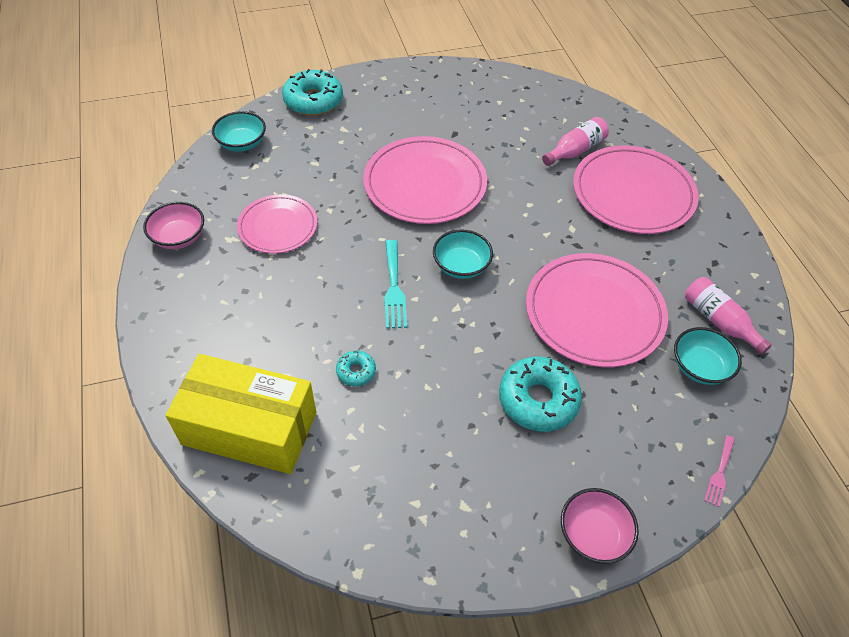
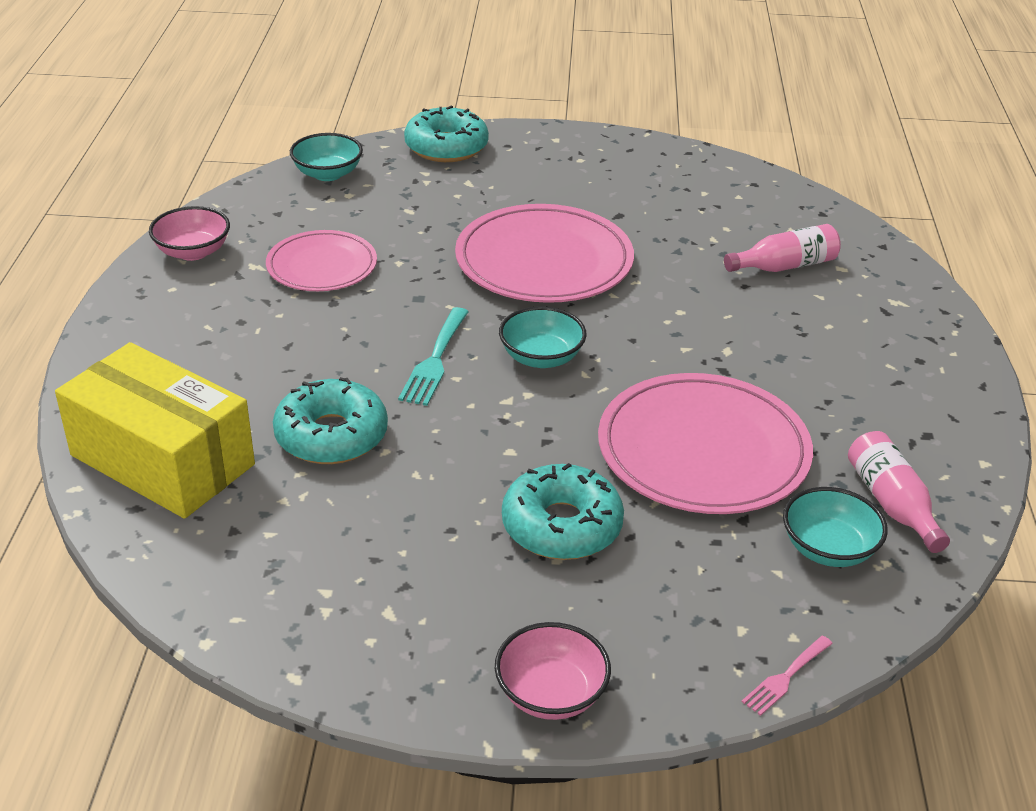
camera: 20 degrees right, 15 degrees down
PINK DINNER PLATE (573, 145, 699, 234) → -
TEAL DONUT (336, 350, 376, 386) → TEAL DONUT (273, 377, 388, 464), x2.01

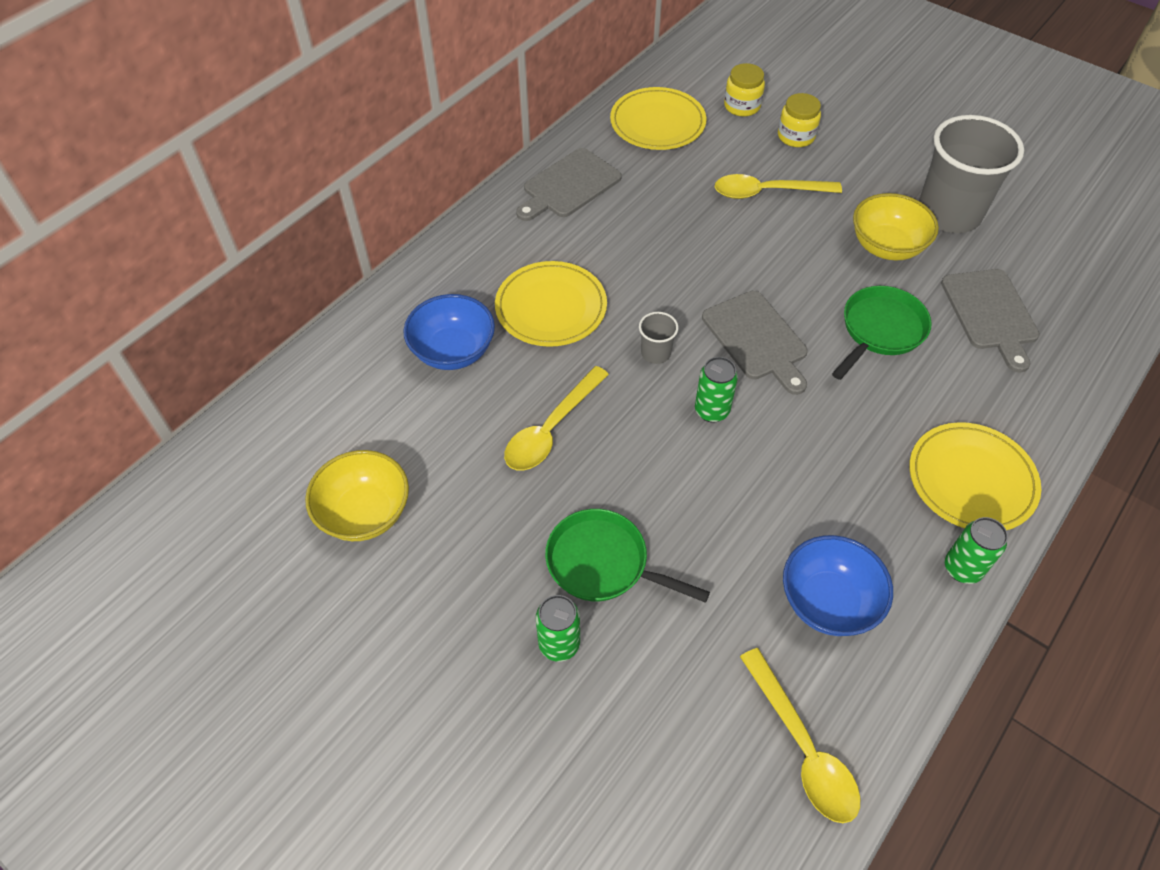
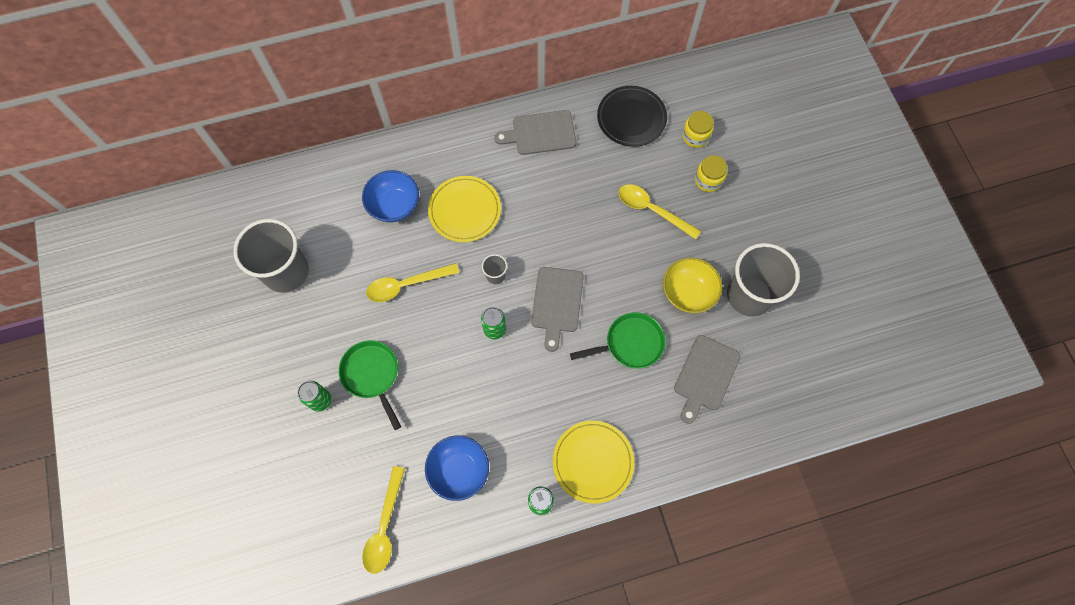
camera: 35 degrees right, 15 degrees up
YELLOW SERVING BOWL (305, 450, 409, 541) → ASH-GREY BEAKER (233, 219, 309, 293)
YELLOW DINNER PLATE (610, 87, 706, 150) → BLACK DINNER PLATE (597, 86, 667, 147)

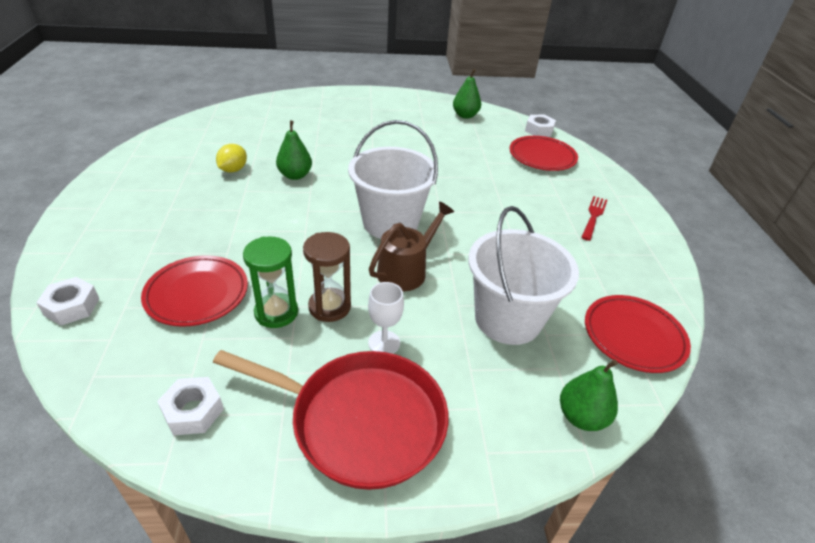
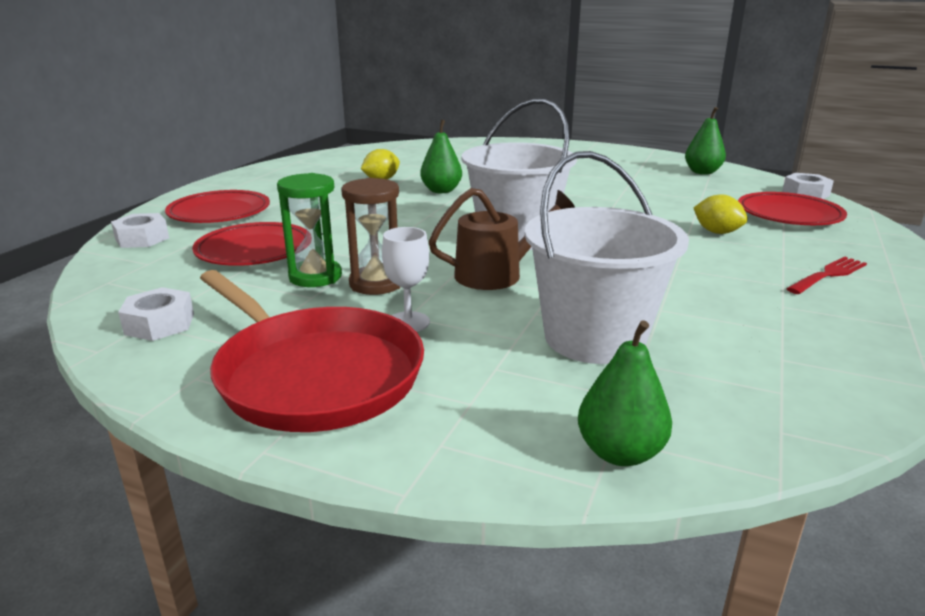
camera: 30 degrees right, 15 degrees down
- → YELLOW TOY LEMON (694, 194, 748, 234)
SCARLET DINNER PLATE (585, 295, 691, 373) → SCARLET DINNER PLATE (165, 190, 270, 223), shifted

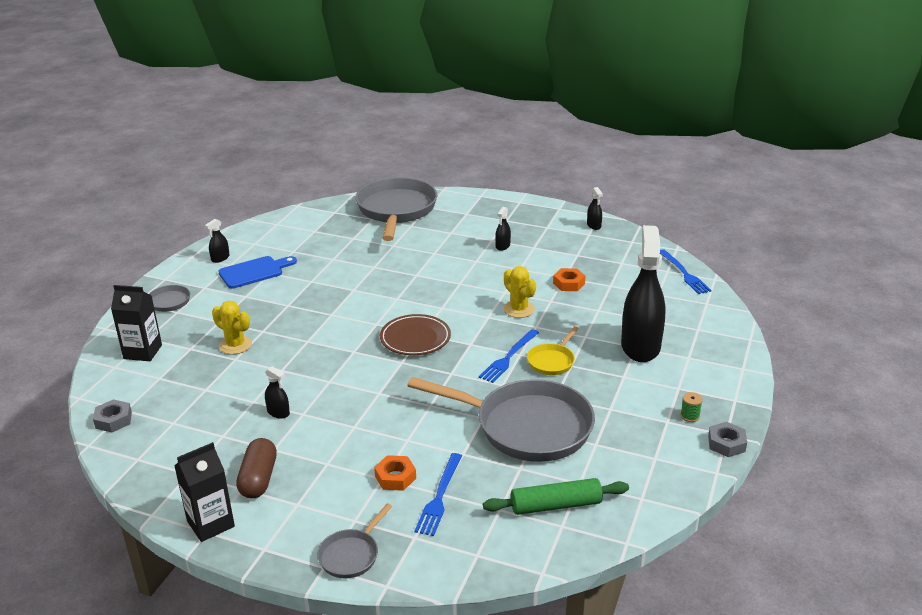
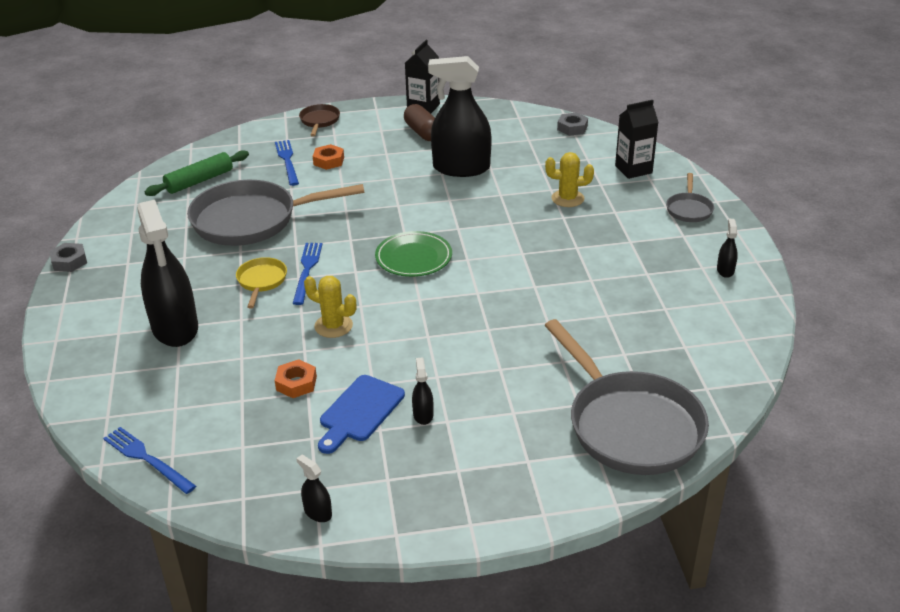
camera: 150 degrees right, 5 degrees up
GREEN BOBBIN (680, 392, 703, 422) → -
COBALT CUTTING BOARD (218, 256, 297, 289) → COBALT CUTTING BOARD (318, 375, 405, 454), shifted
ASH-GREY SKILLET (317, 503, 392, 578) → BROWN SKILLET (299, 104, 340, 137)
BROWN DINNER PLATE (380, 314, 451, 355) → GREEN DINNER PLATE (375, 231, 452, 277)
BLACK SPRAY BOTTLE (265, 366, 290, 419) → BLACK SPRAY BOTTLE (428, 56, 492, 177), x2.48

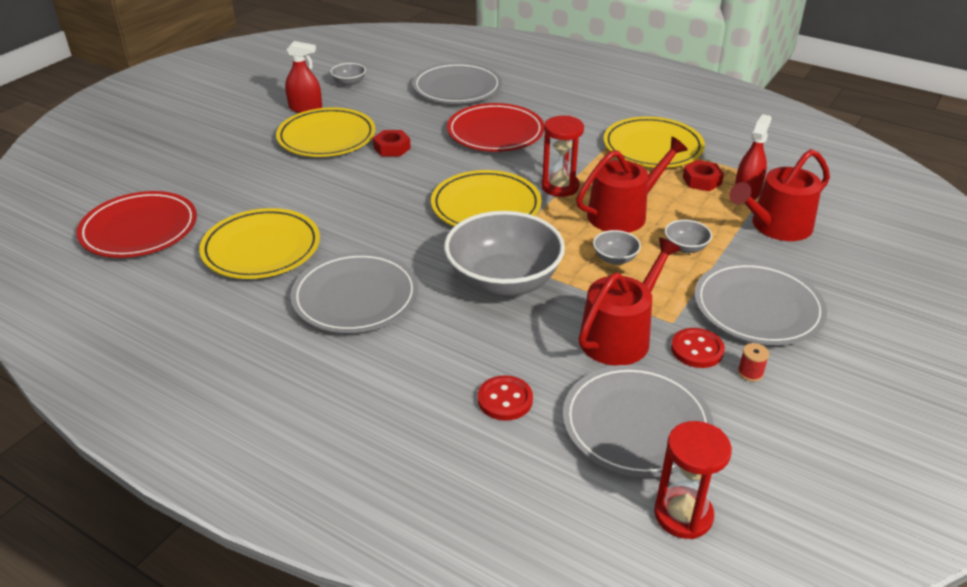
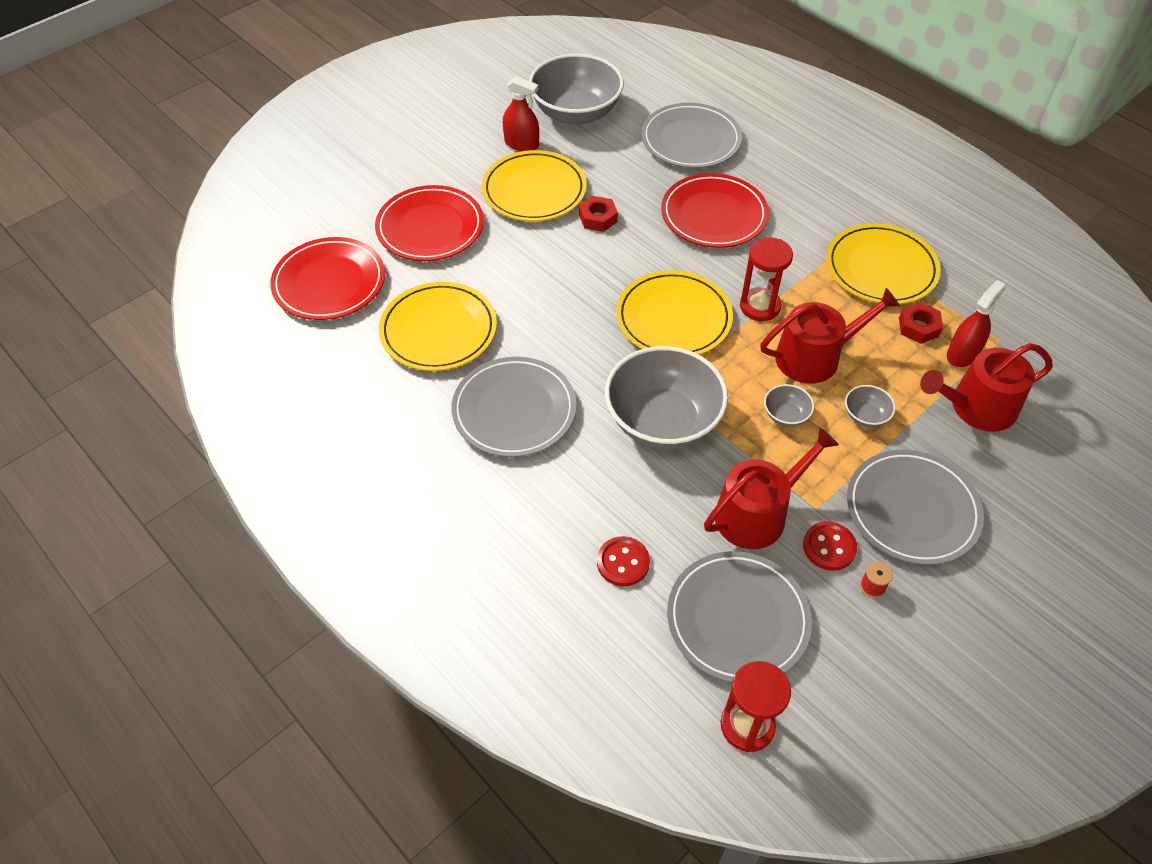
camera: 15 degrees right, 15 degrees up
- → SCARLET DINNER PLATE (375, 185, 484, 261)
ASH-GREY SERVING BOWL (330, 63, 366, 86) → ASH-GREY SERVING BOWL (529, 53, 624, 125), x2.40

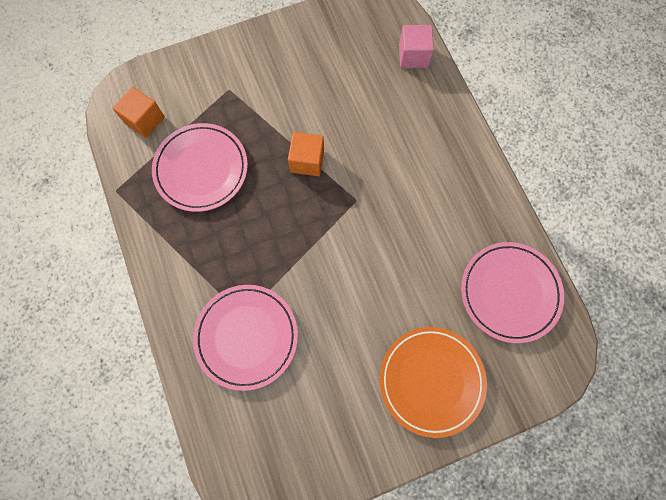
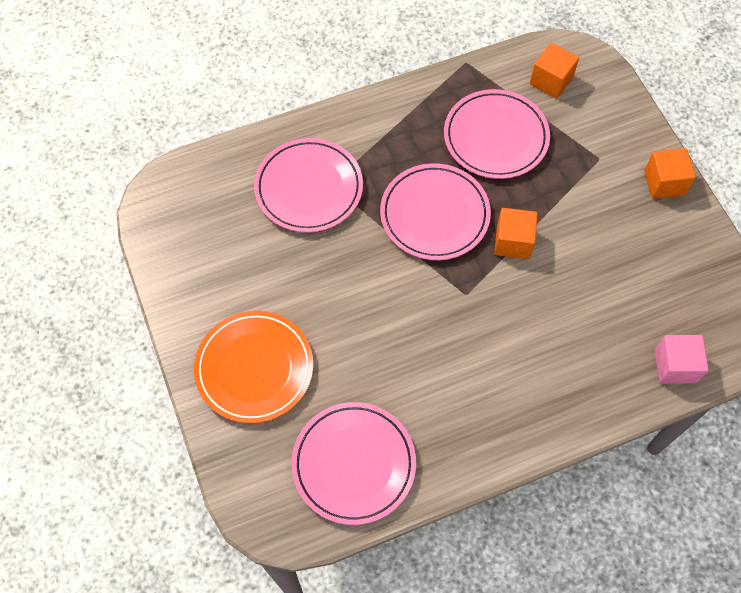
camera: 90 degrees right, 10 degrees down
- → PINK DINNER PLATE (380, 163, 491, 260)
- → ORANGE-COLOURED CUBE (644, 148, 696, 199)

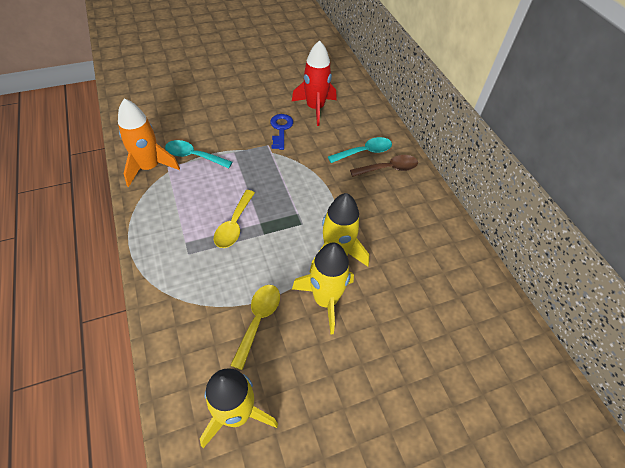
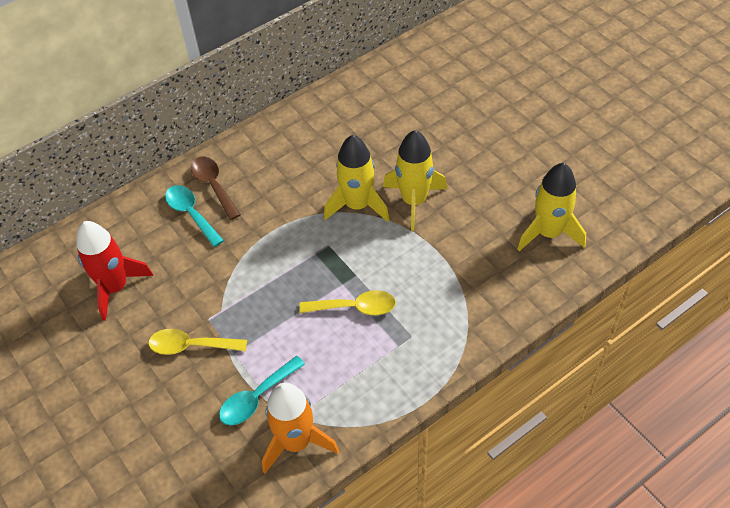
camera: 100 degrees left, 0 degrees up
COBALT LATCHKEY (270, 114, 293, 150) → -
YELLOW SPOON (230, 285, 280, 370) → YELLOW SPOON (148, 329, 247, 355), shifted
TEAL SPOON (165, 140, 232, 168) → TEAL SPOON (219, 356, 305, 425), 45 degrees clockwise

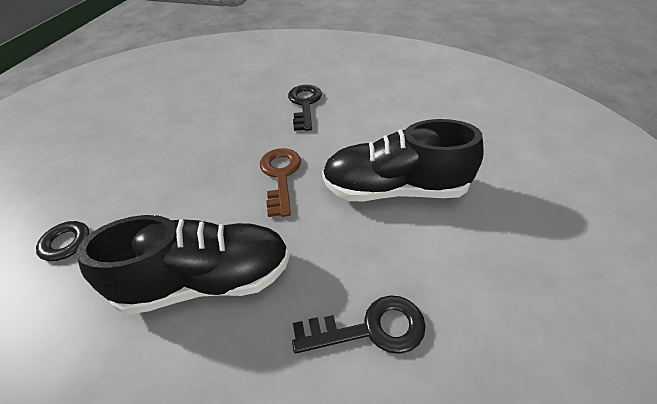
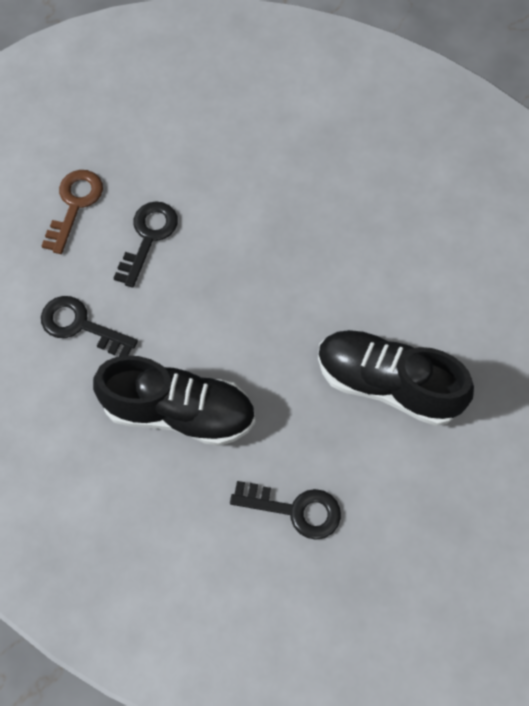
camera: 20 degrees right, 20 degrees up
BROWN LATCHKEY (260, 148, 301, 217) → BROWN LATCHKEY (42, 170, 103, 254), shifted
BLACK LATCHKEY (288, 85, 322, 131) → BLACK LATCHKEY (114, 201, 178, 288), shifted

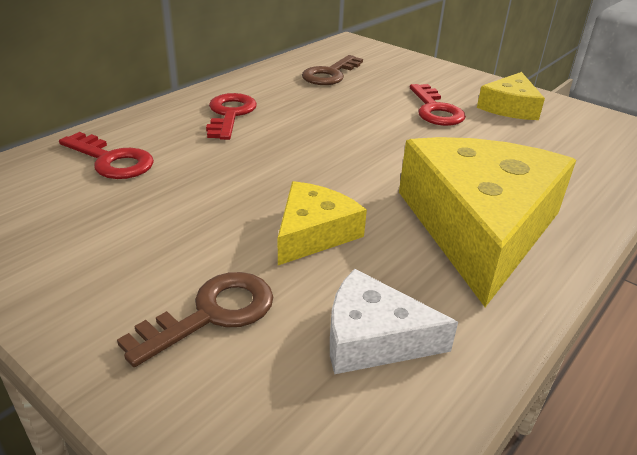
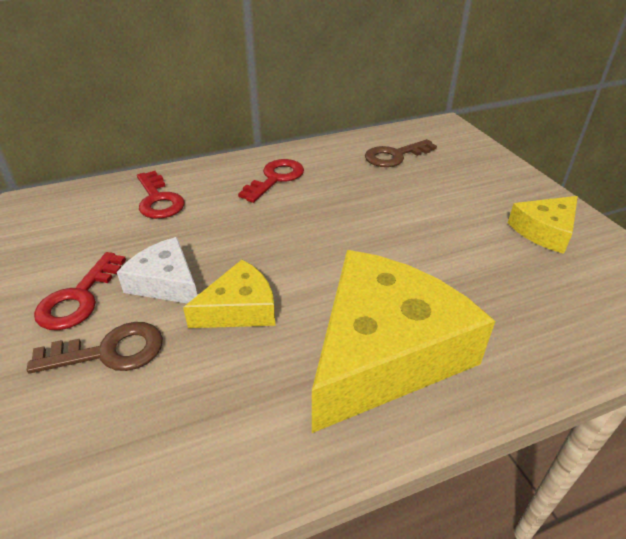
camera: 30 degrees right, 5 degrees up
SNOW-WHITE PIECE OF CHEESE (330, 269, 458, 374) → SNOW-WHITE PIECE OF CHEESE (117, 237, 197, 304), shifted
SCARLET LATCHKEY (410, 84, 466, 126) → SCARLET LATCHKEY (34, 252, 126, 330), shifted

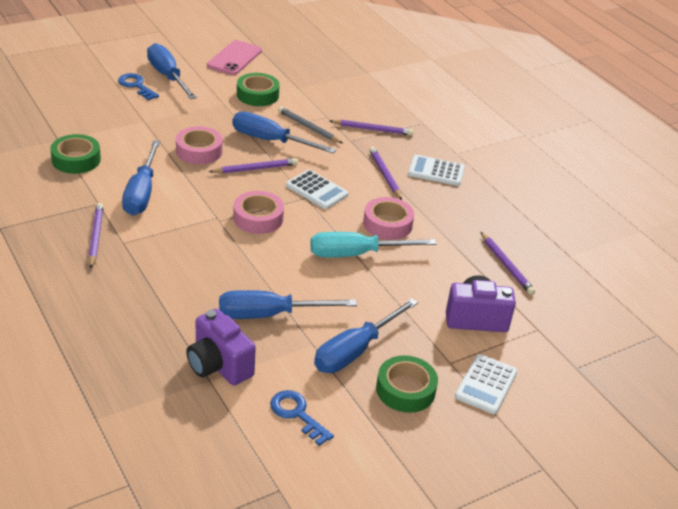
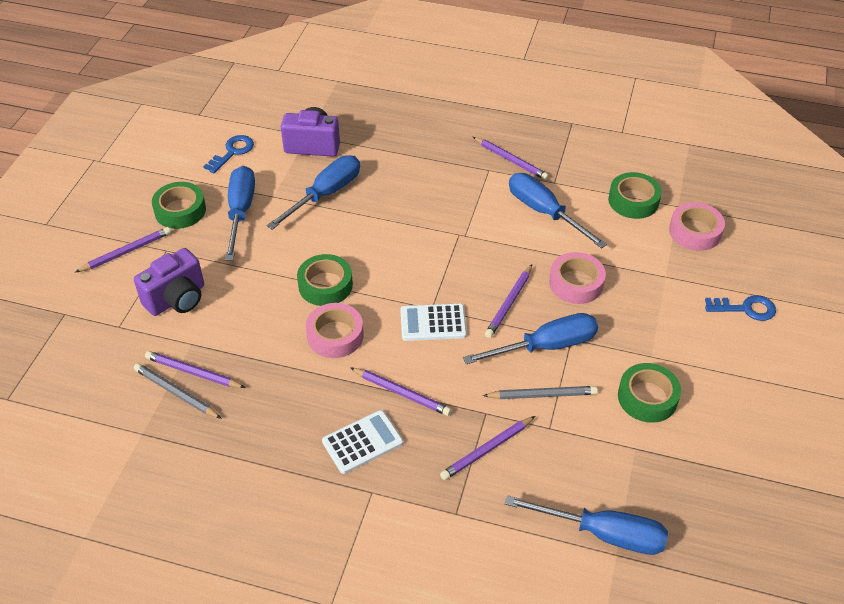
camera: 140 degrees right, 10 degrees up
PINK SMARTPHONE (207, 40, 262, 75) → -
- → ASH-GREY LEAD PENCIL (134, 363, 222, 419)
COBALT HAND SCREWDRIVER (147, 43, 197, 99) → COBALT HAND SCREWDRIVER (505, 495, 668, 555), shifted
PINK TAPE (233, 191, 284, 234) → PINK TAPE (669, 202, 725, 251), shifted
TEAL HAND SCREWDRIVER (310, 232, 437, 258) → GREEN TAPE (297, 254, 353, 306)
SNOW-WHITE POCKET CALCULATOR (455, 354, 517, 414) → VIOLET LEAD PENCIL (76, 227, 171, 272)
COBALT LATCHKEY (270, 390, 334, 446) → COBALT LATCHKEY (203, 135, 254, 173), 60 degrees counterclockwise

